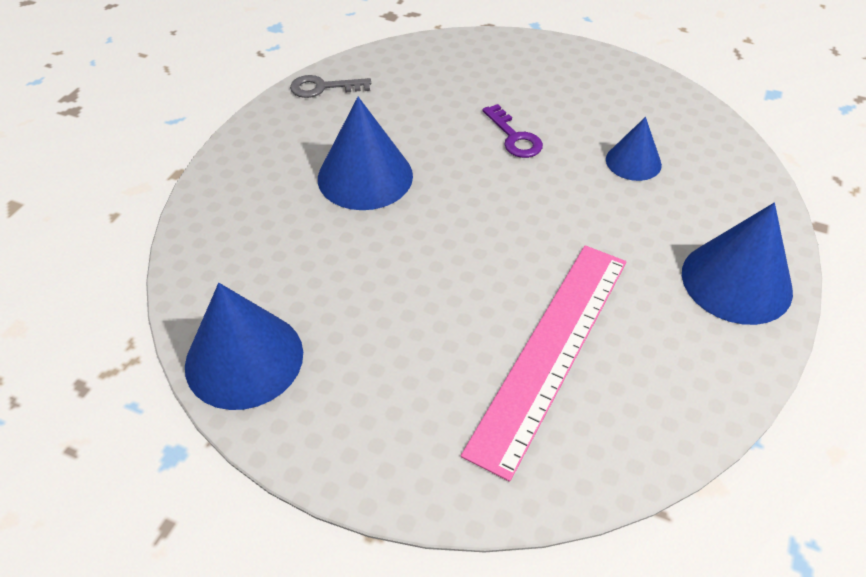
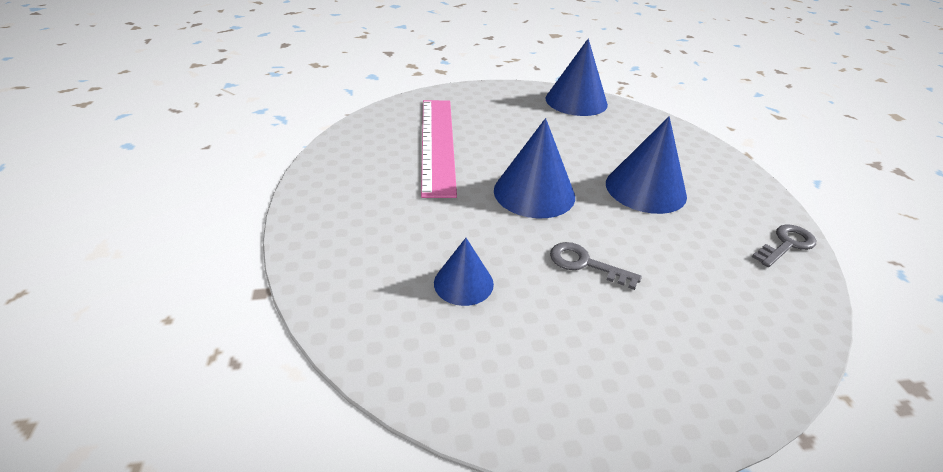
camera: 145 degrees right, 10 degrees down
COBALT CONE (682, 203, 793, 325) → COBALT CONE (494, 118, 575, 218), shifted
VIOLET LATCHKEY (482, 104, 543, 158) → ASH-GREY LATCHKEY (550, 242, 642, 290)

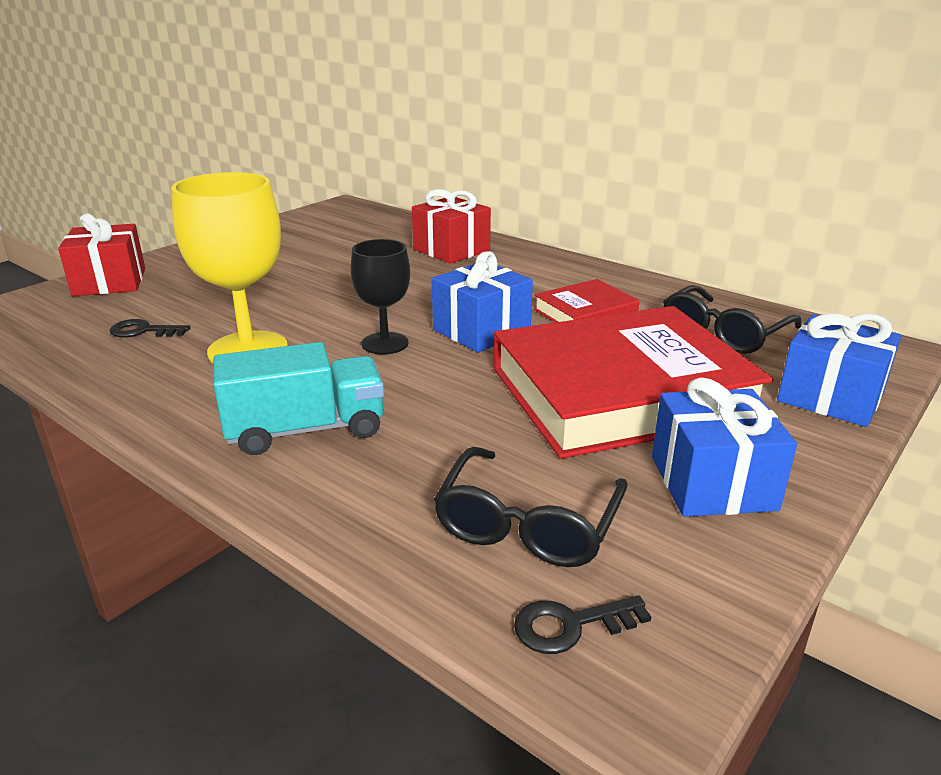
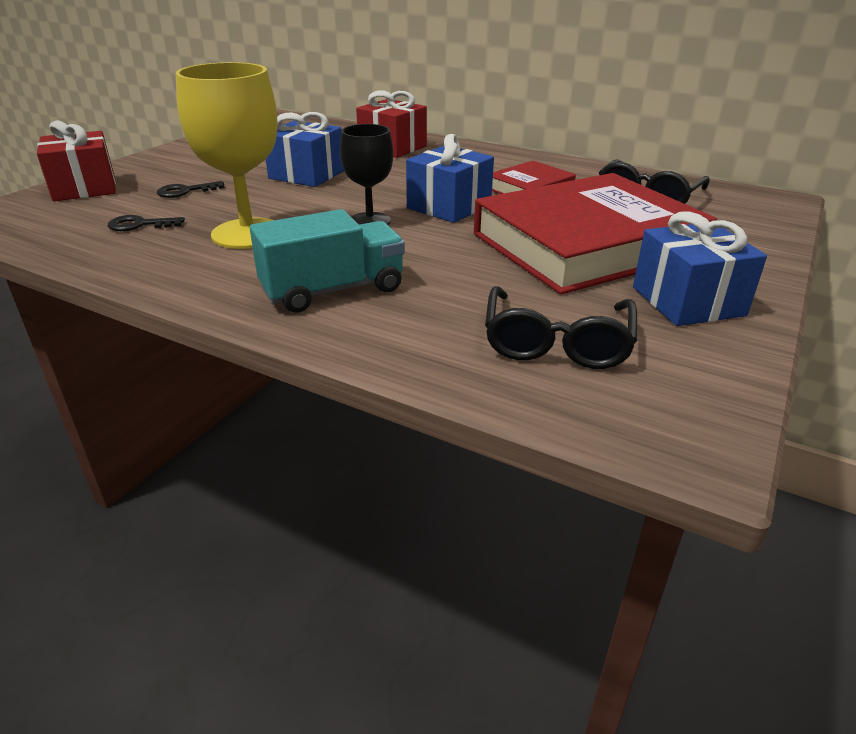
camera: 10 degrees left, 5 degrees up
BLACK LATCHKEY (514, 595, 651, 654) → BLACK LATCHKEY (157, 181, 225, 198), shifted
COBALT WRAPPED GIFT (777, 314, 901, 427) → COBALT WRAPPED GIFT (266, 112, 344, 187), shifted

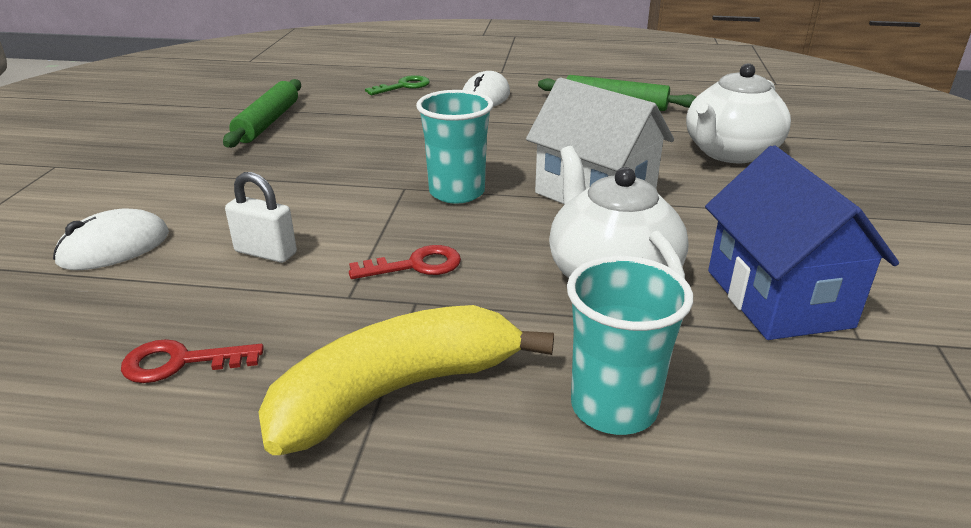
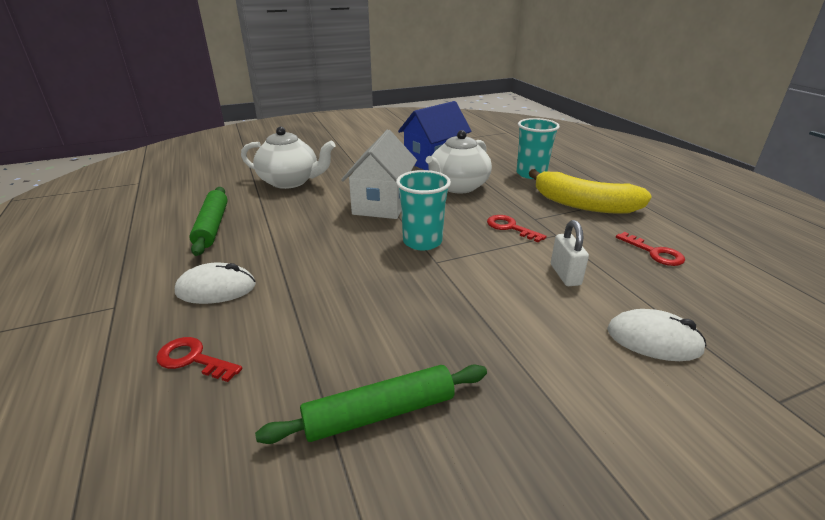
camera: 120 degrees left, 0 degrees up
GREEN LATCHKEY (365, 75, 430, 95) → SCARLET LATCHKEY (156, 337, 242, 382)

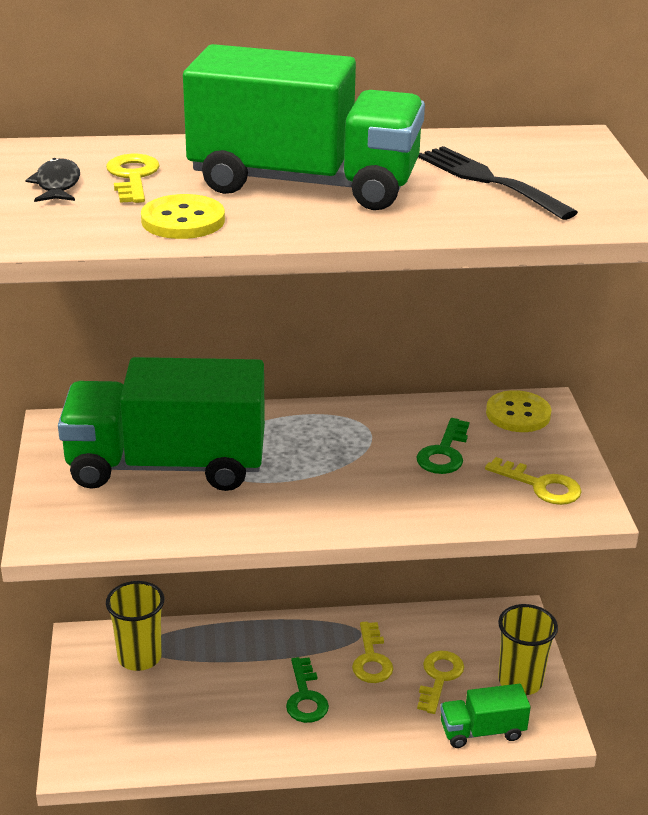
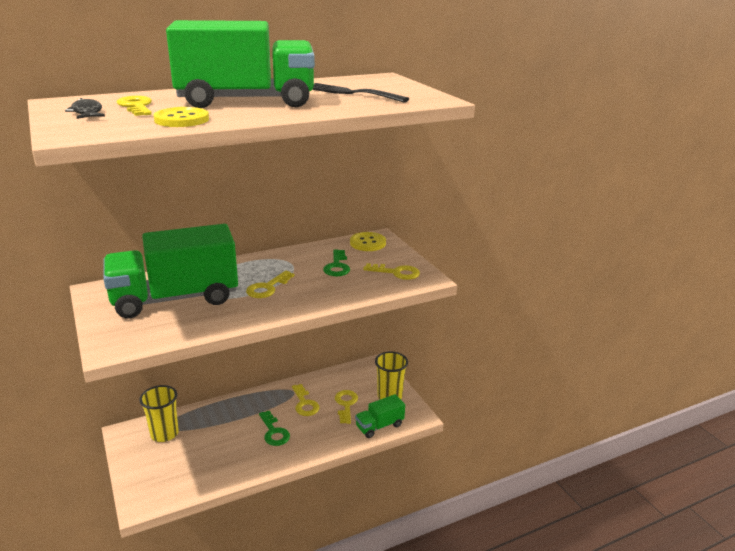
camera: 20 degrees left, 5 degrees down
- → YELLOW LATCHKEY (246, 271, 295, 298)

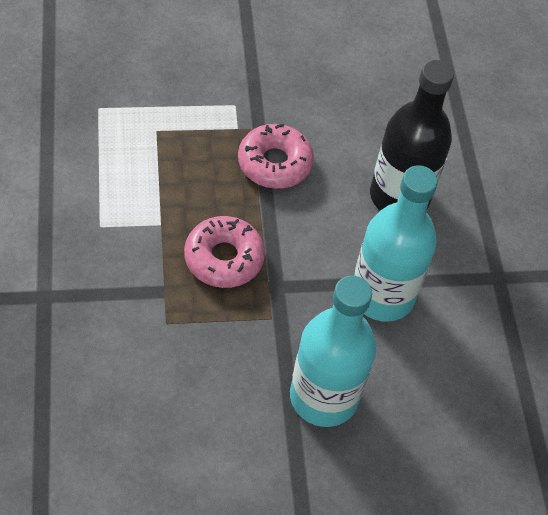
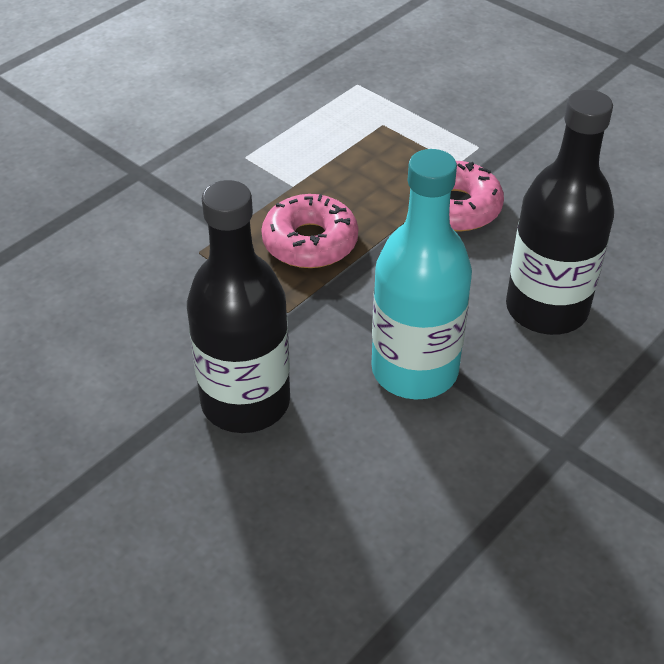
camera: 55 degrees right, 10 degrees down
TEAL FLASK (290, 276, 376, 427) → BLACK FLASK (187, 180, 290, 433)

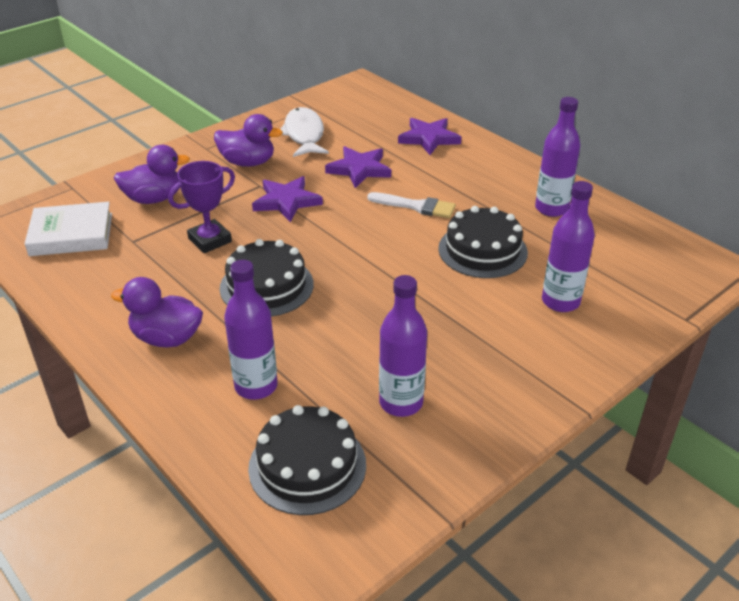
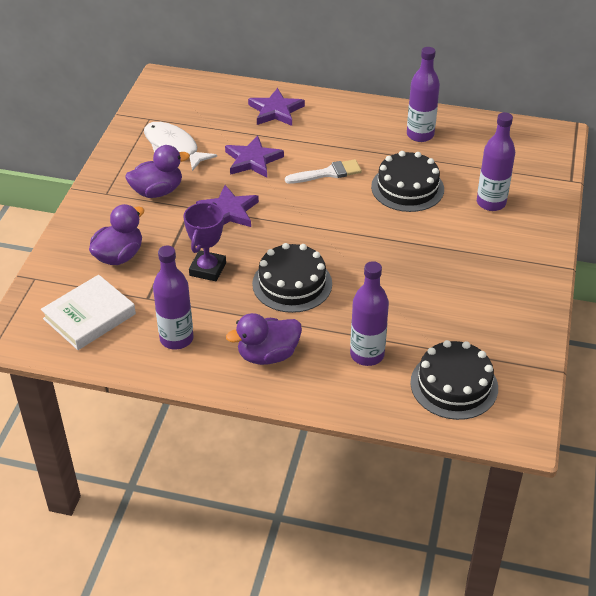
camera: 35 degrees left, 5 degrees up
VIOLET FLASK (379, 275, 427, 417) → VIOLET FLASK (153, 246, 193, 350), shifted

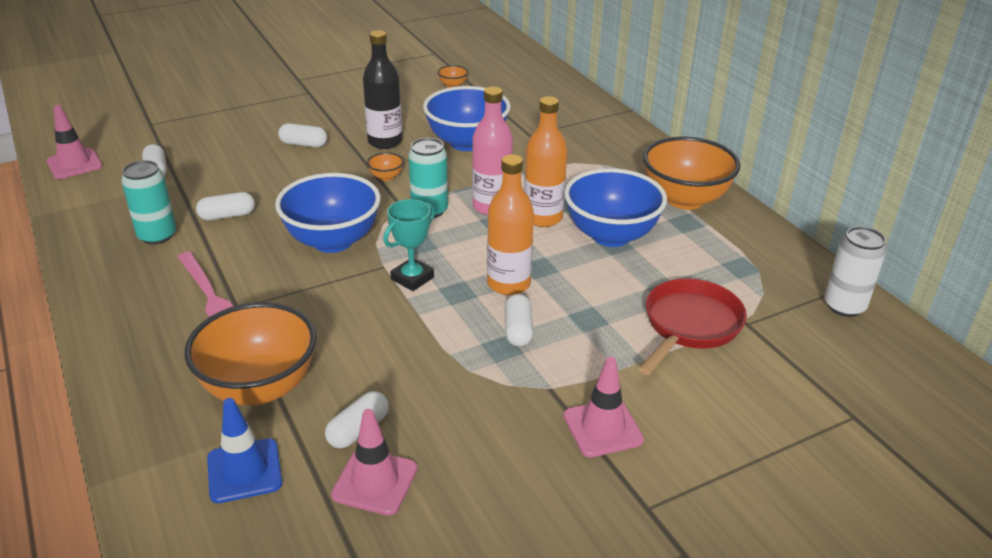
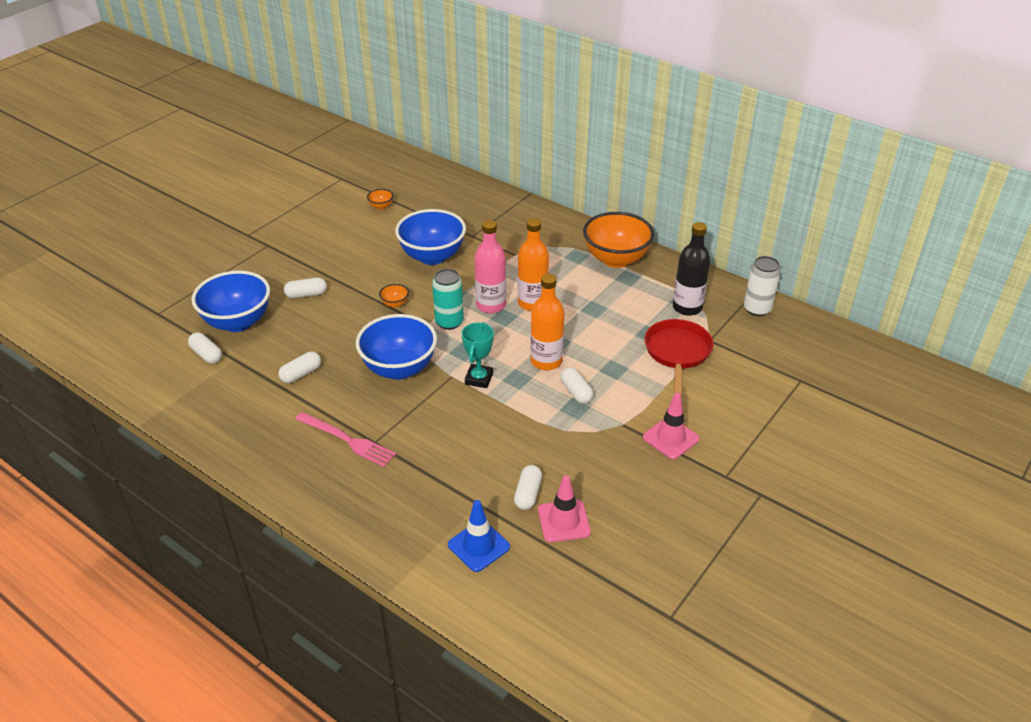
camera: 25 degrees left, 5 degrees up
PINK ROAD CONE (47, 105, 102, 179) → -
TEAL CAN (121, 160, 176, 245) → -
ORANGE-COLOURED SERVING BOWL (184, 302, 317, 405) → -
BLACK FLASK (363, 30, 402, 149) → BLACK FLASK (673, 222, 710, 316), shifted
COBALT SERVING BOWL (564, 168, 667, 247) → COBALT SERVING BOWL (192, 271, 270, 332), shifted

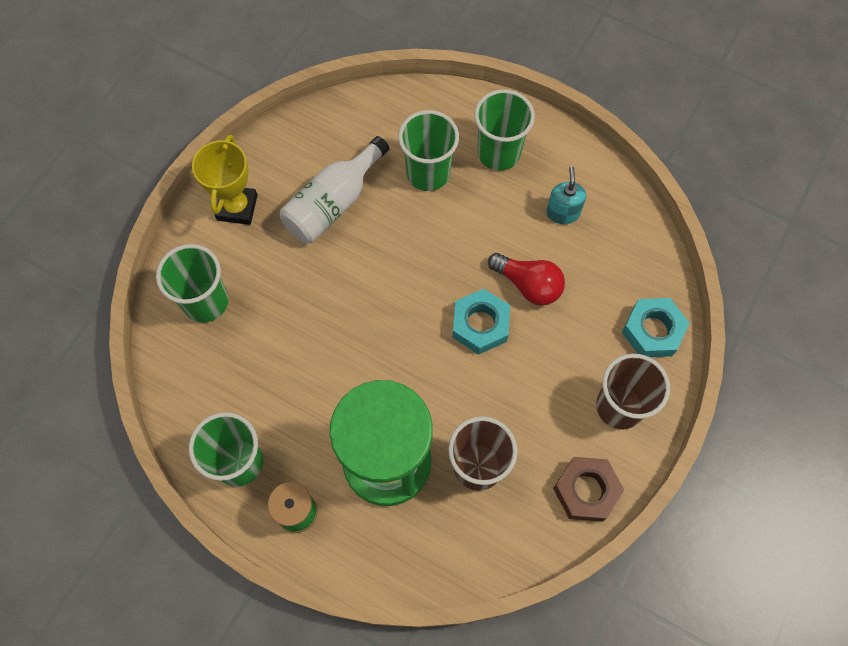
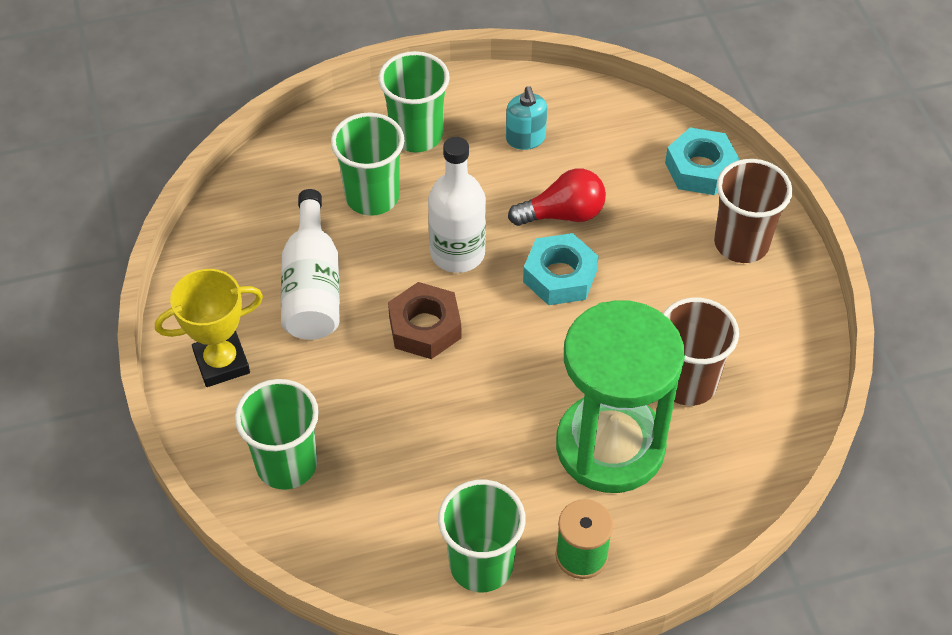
camera: 45 degrees left, 15 degrees down
- → SNOW-WHITE FLASK (428, 137, 486, 273)
BROWN HEX NUT (553, 457, 624, 522) → BROWN HEX NUT (388, 282, 462, 359), shifted
YELLOW PRIZE CUP (192, 135, 258, 225) → YELLOW PRIZE CUP (155, 269, 263, 387), 75 degrees counterclockwise
TEAL SOAP DISPENSER (546, 166, 586, 224) → TEAL SOAP DISPENSER (506, 86, 547, 150), 150 degrees counterclockwise

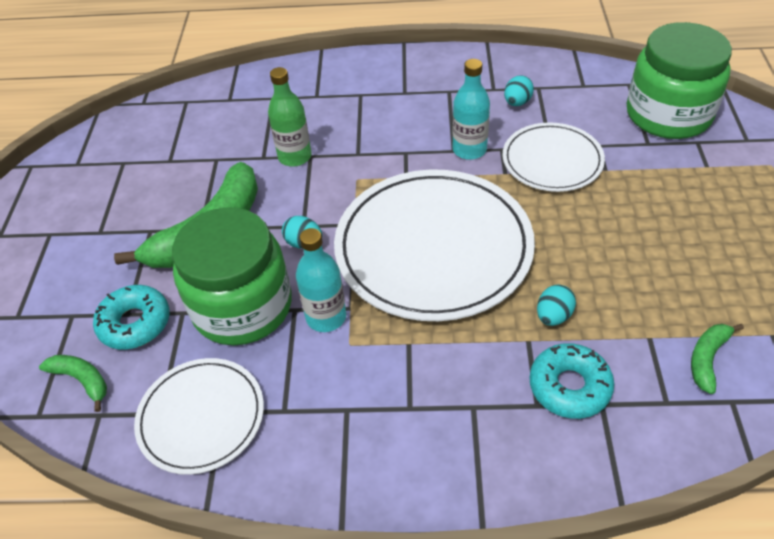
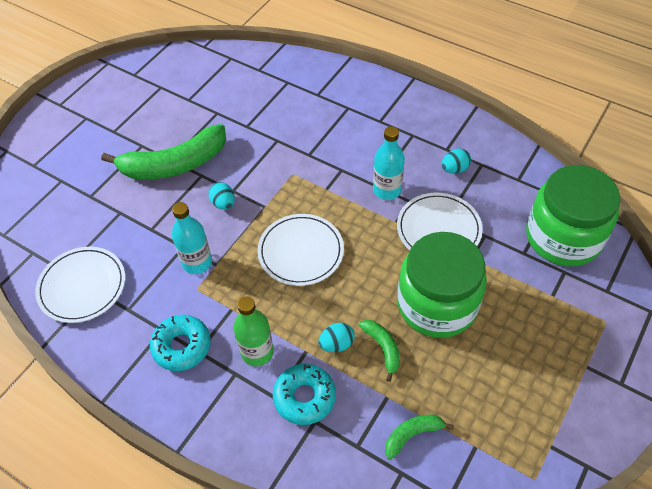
camera: 30 degrees right, 5 degrees up
GREEN TOY BANANA (39, 355, 107, 412) → GREEN TOY BANANA (359, 320, 400, 382), shifted
TEAL DONUT (93, 285, 170, 350) → TEAL DONUT (150, 315, 211, 371), shifted
GREEN JAR (172, 207, 292, 345) → GREEN JAR (397, 232, 487, 338), shifted
GREEN FLASK (268, 67, 312, 167) → GREEN FLASK (234, 297, 274, 366), shifted
SNOW-WHITE DINNER PLATE (334, 170, 535, 321) → SNOW-WHITE DINNER PLATE (257, 214, 344, 286), x0.56

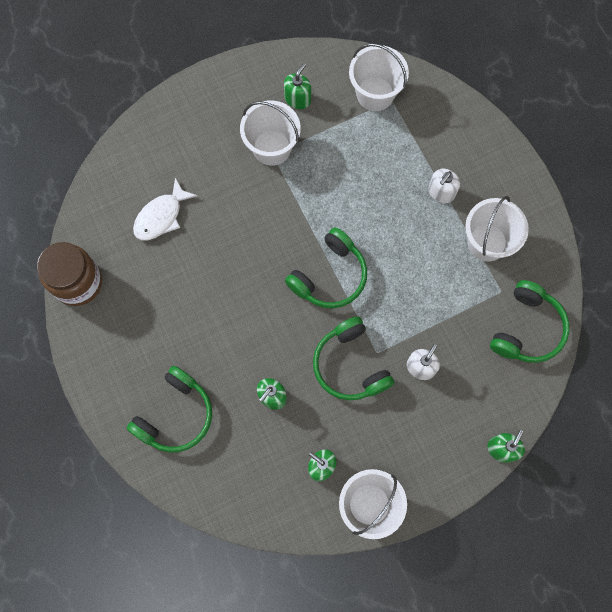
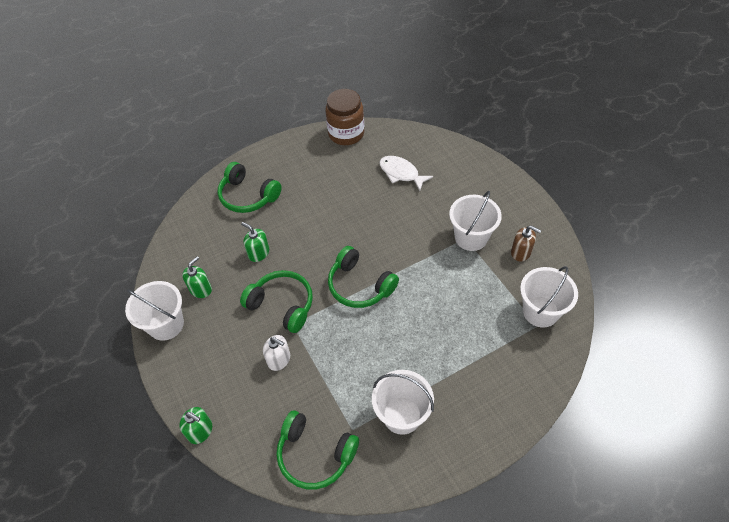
camera: 90 degrees right, 20 degrees down
SNOW-WHITE SOAP DISPENSER (429, 169, 460, 203) → -
GREEN SOAP DISPENSER (284, 63, 311, 109) → BROWN SOAP DISPENSER (511, 226, 541, 262)
GREEN HEADSET (313, 316, 394, 400) → GREEN HEADSET (240, 270, 313, 333), 60 degrees clockwise

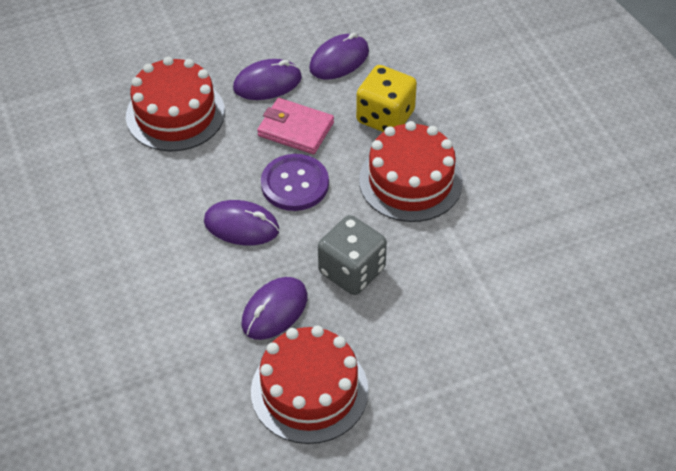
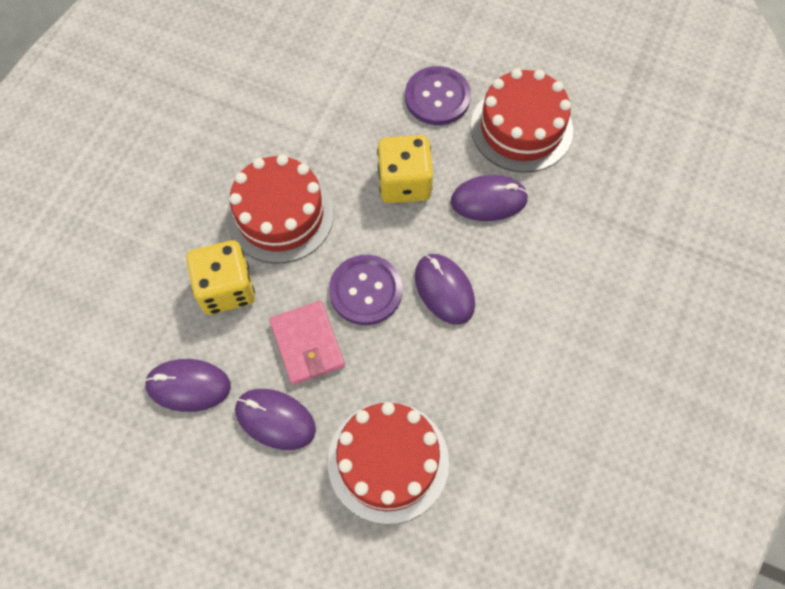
camera: 135 degrees left, 15 degrees up
- → VIOLET SHIRT BUTTON (405, 66, 471, 125)
ASH-GREY DICE (318, 215, 387, 295) → YELLOW DICE (377, 135, 433, 203)

